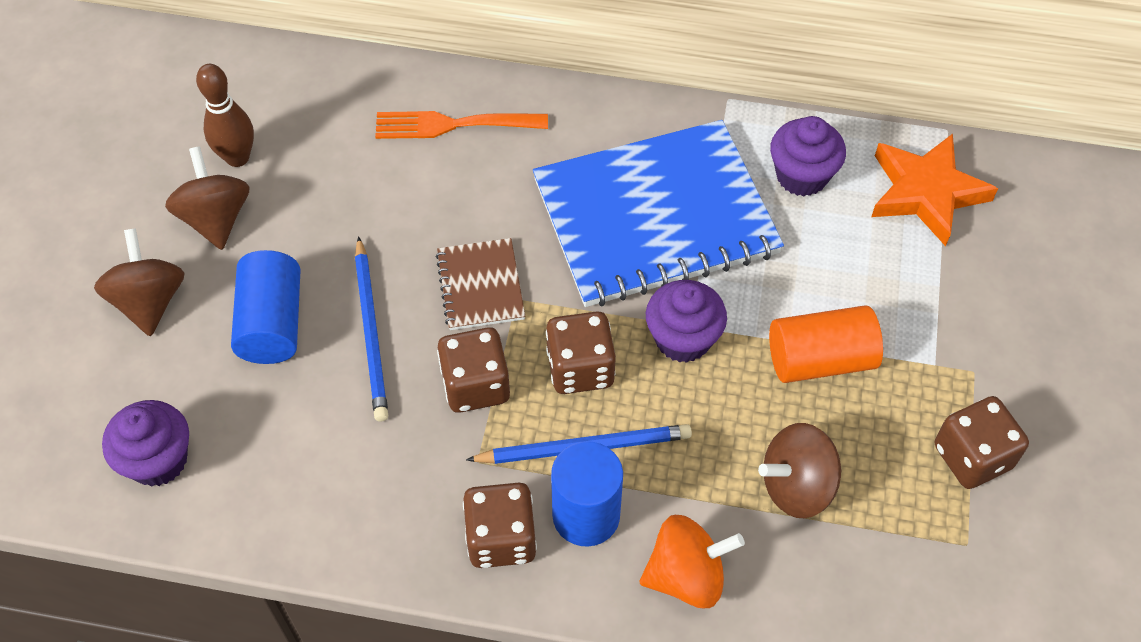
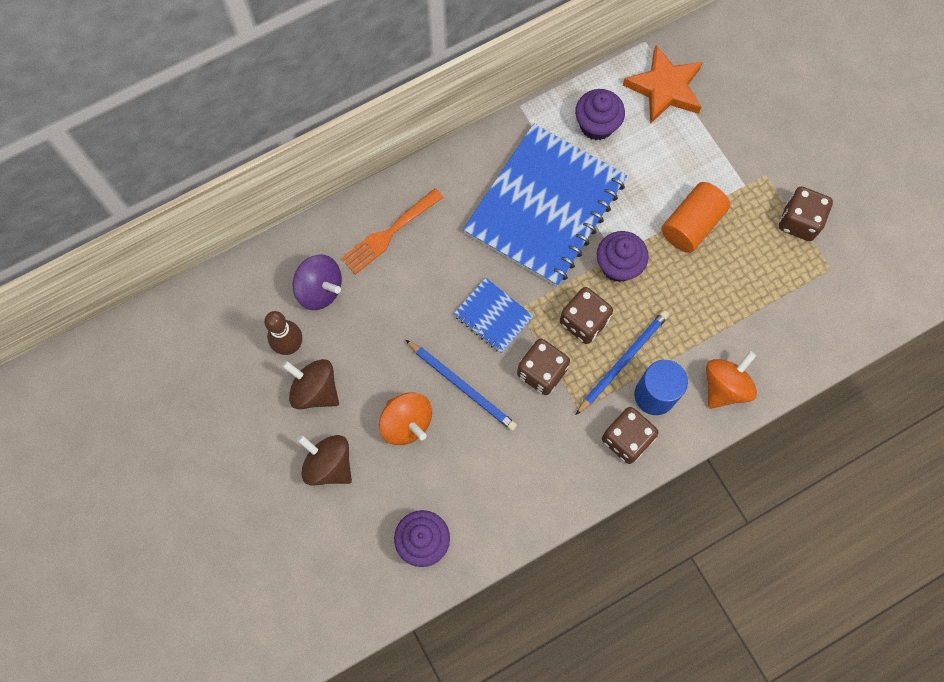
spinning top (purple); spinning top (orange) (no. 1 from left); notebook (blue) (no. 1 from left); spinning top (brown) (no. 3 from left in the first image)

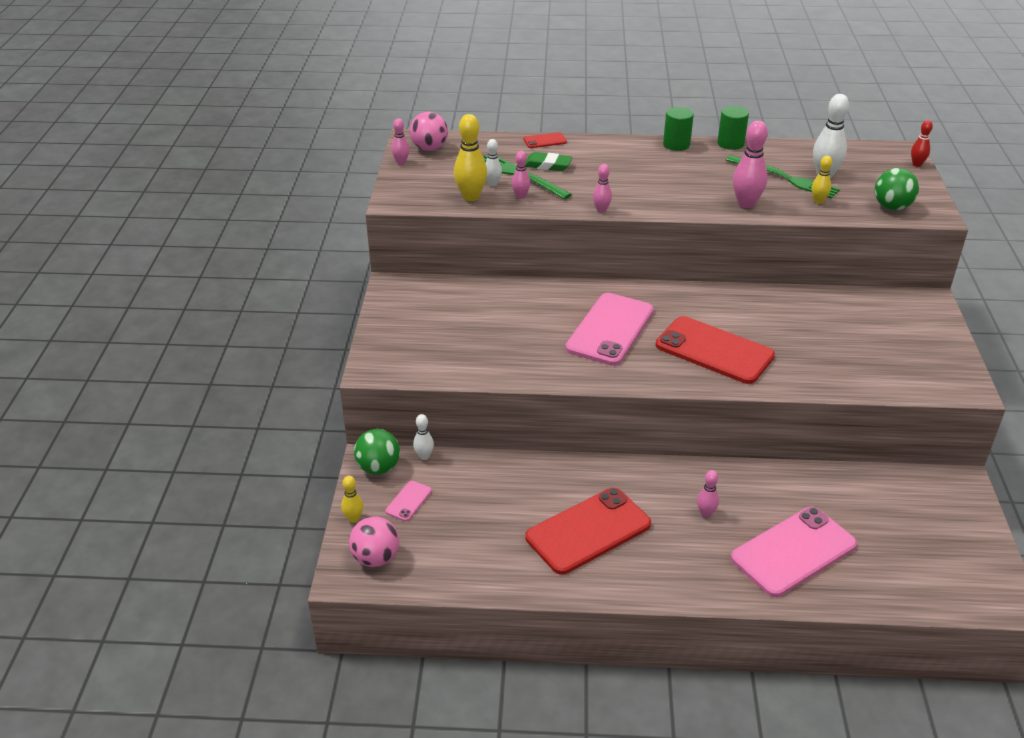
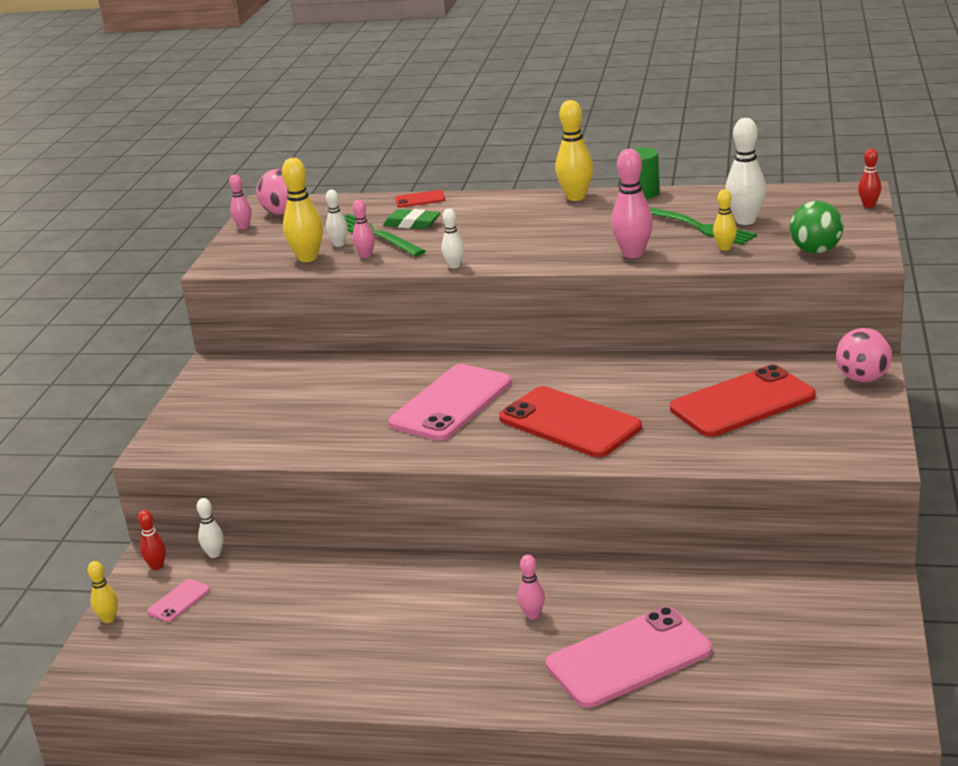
bowling pin (red) (no. 1 from left); bowling pin (white) (no. 3 from left); bowling pin (yellow) (no. 3 from left); phone (red) (no. 3 from left); ball (pink) (no. 2 from left)

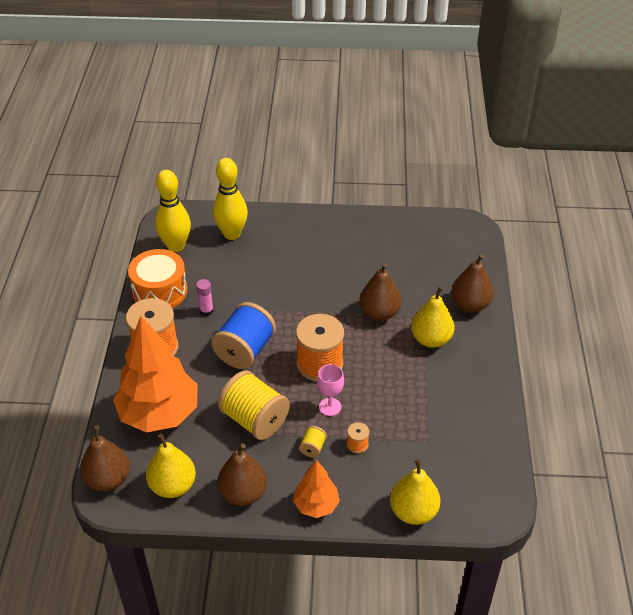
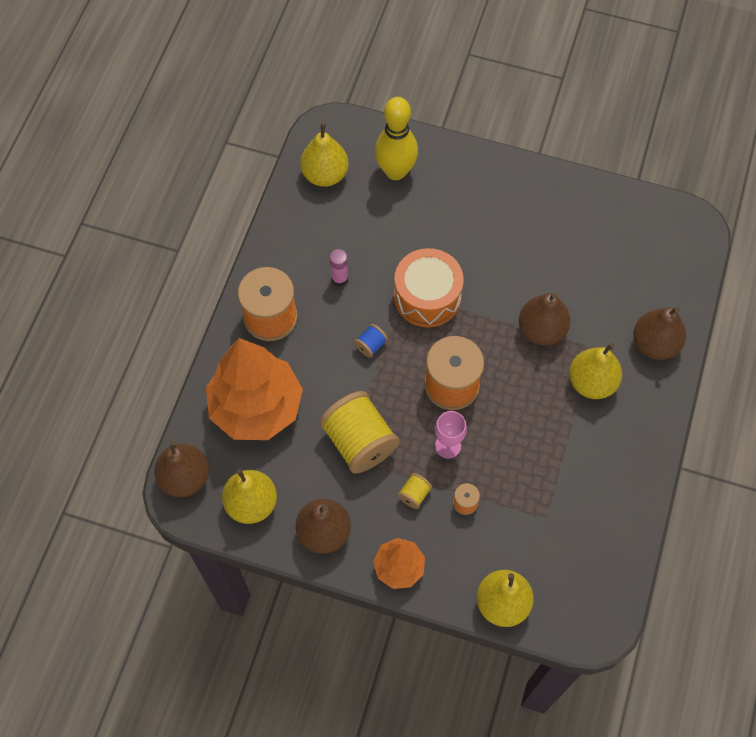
pear (yellow) (no. 2 from left); spool (blue); drum (orange)

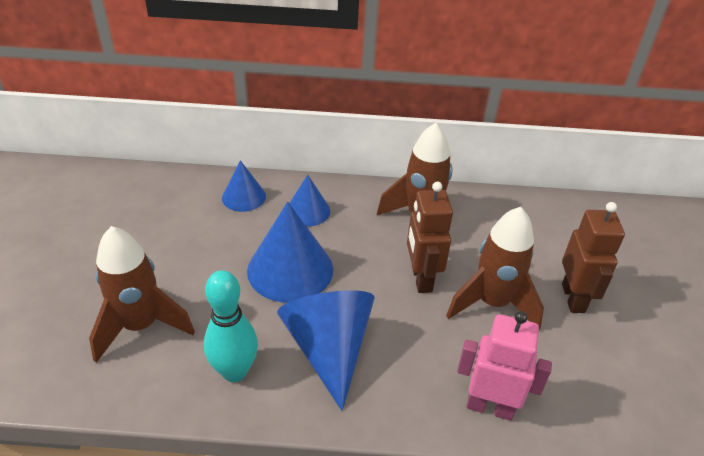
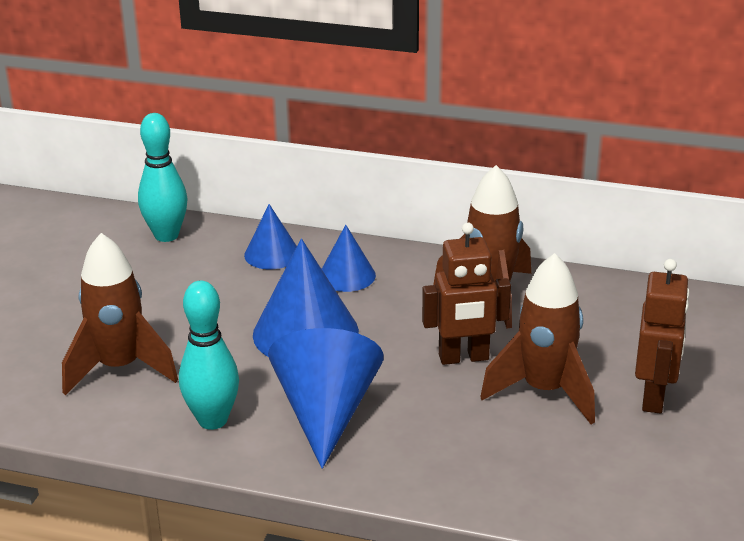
bowling pin (turquoise) (no. 1 from left); robot (brown) (no. 1 from left); robot (pink)

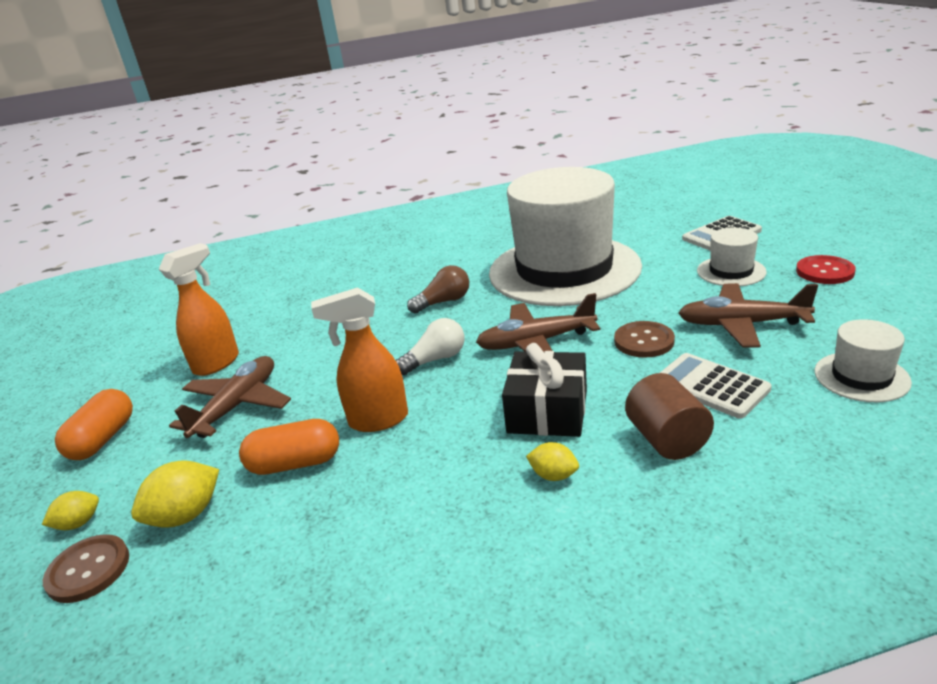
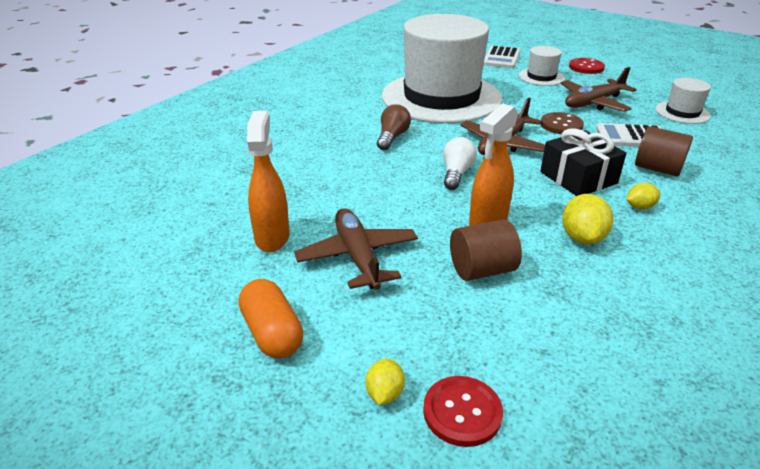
button (red) (no. 1 from left); cylinder (brown) (no. 1 from left); lemon (yellow) (no. 2 from left)

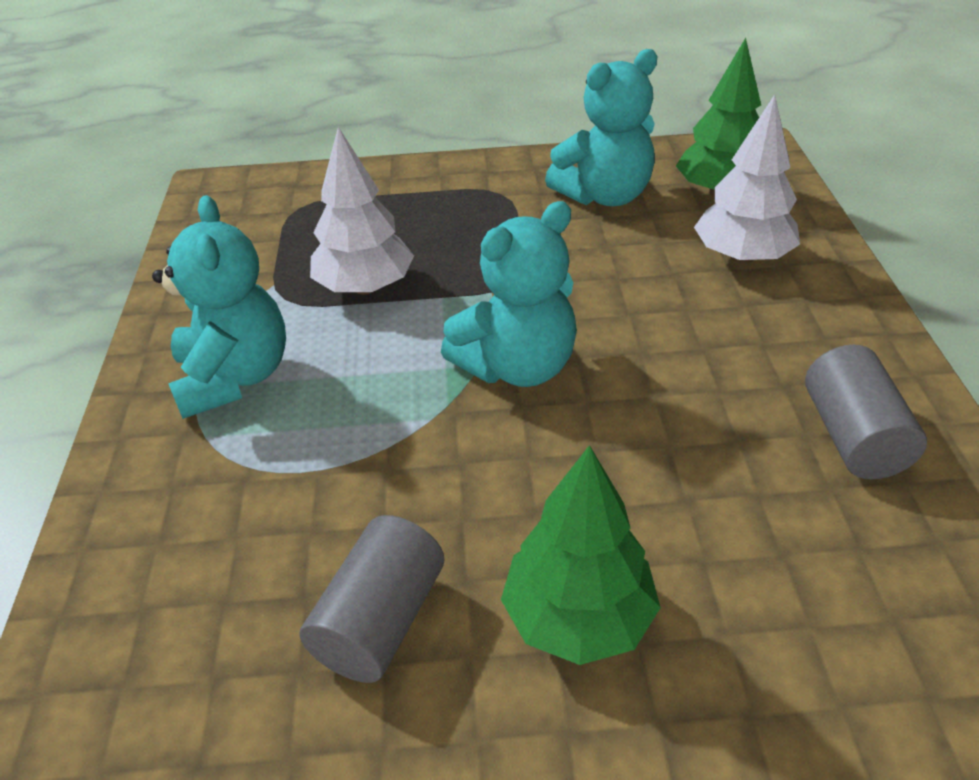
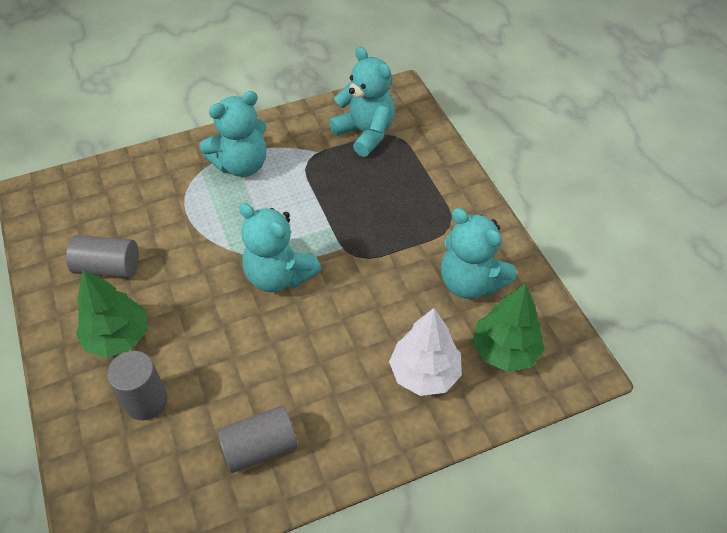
cylinder (grey) (no. 2 from left); teddy bear (turquoise) (no. 3 from left); tree (white) (no. 1 from left in the first image)

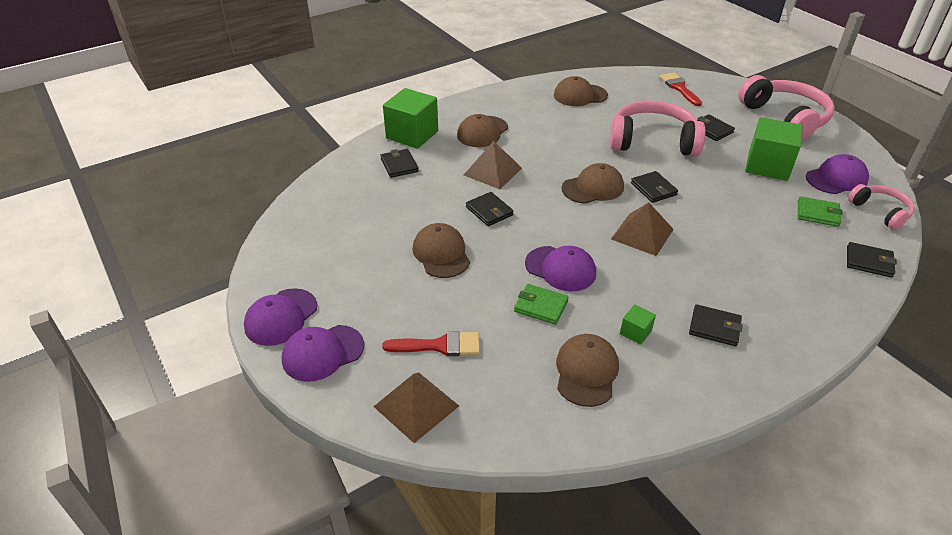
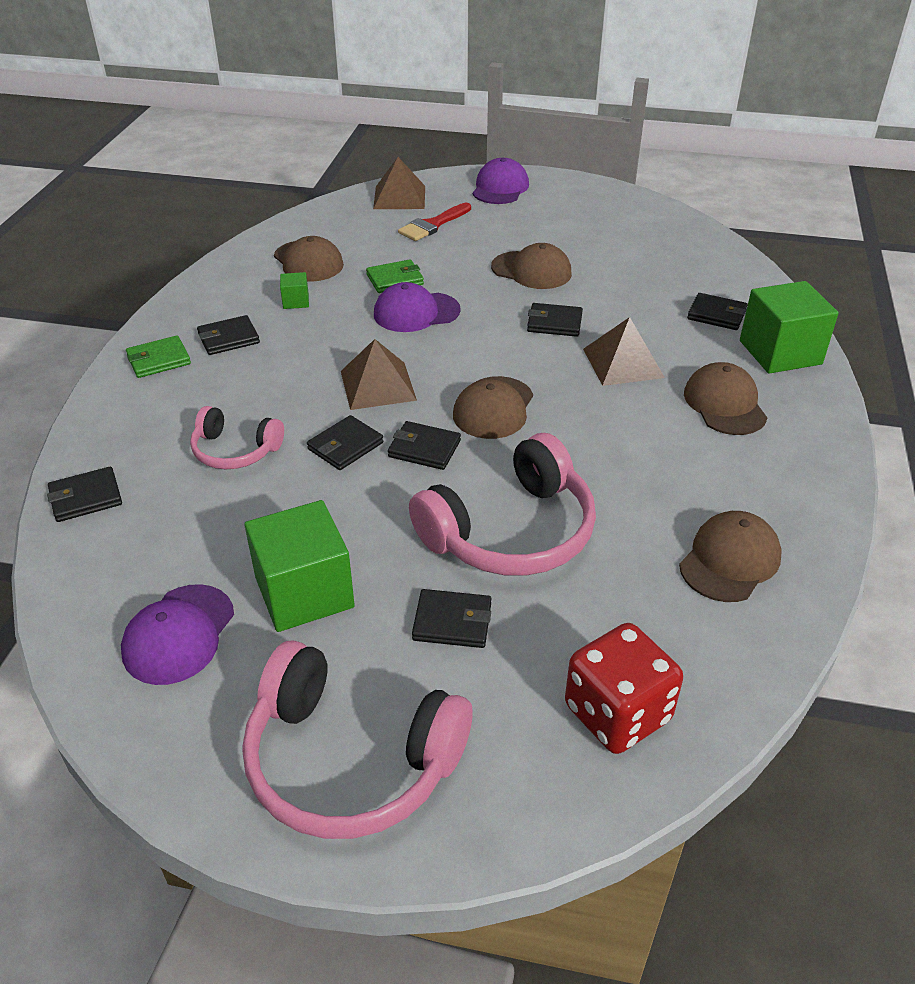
wallet (green) (no. 1 from left); headphones (pink) (no. 1 from left); wallet (black) (no. 3 from left); dice (red); cap (purple) (no. 1 from left in the first image)

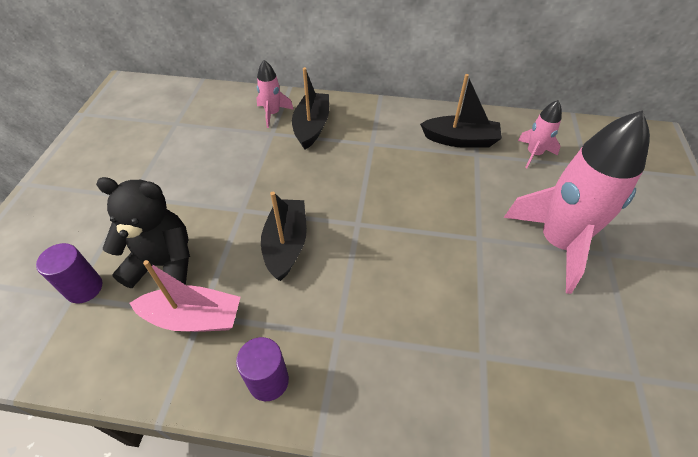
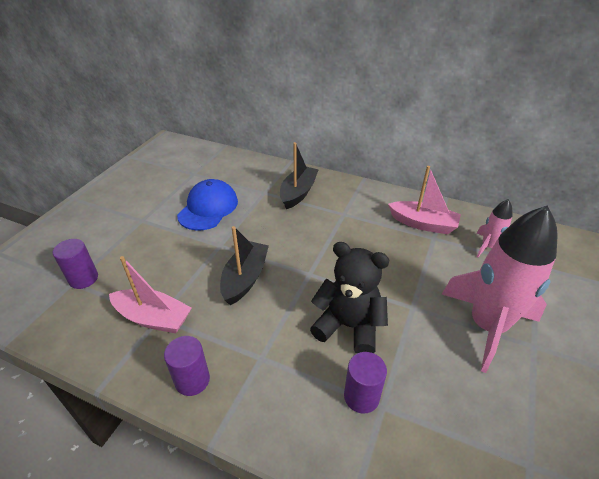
cap (blue); teddy bear (black); cylinder (purple) (no. 3 from left); boat (pink) (no. 2 from left); rocket (pink) (no. 1 from left in the first image)

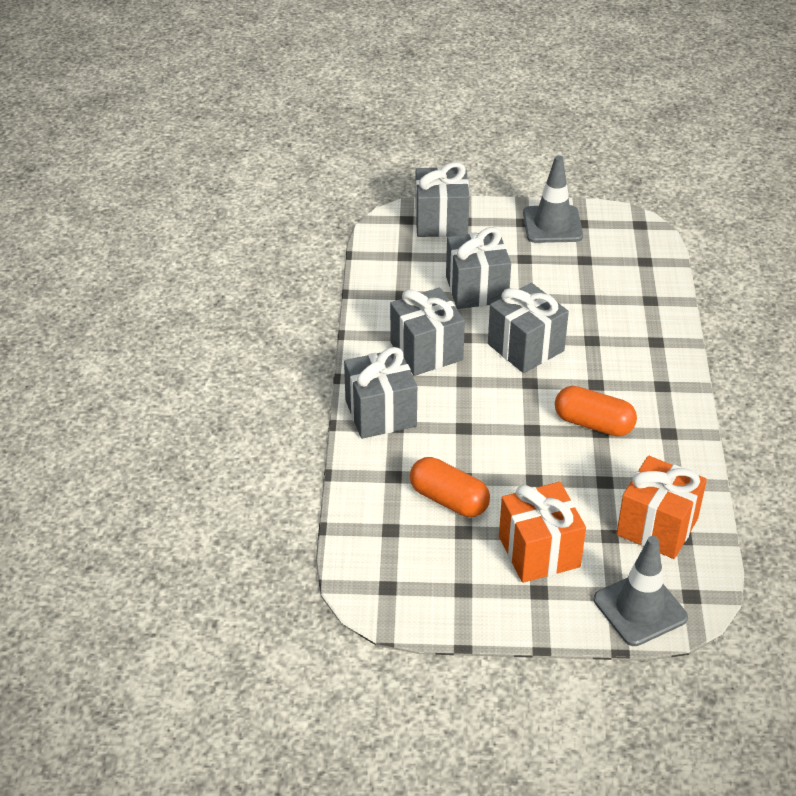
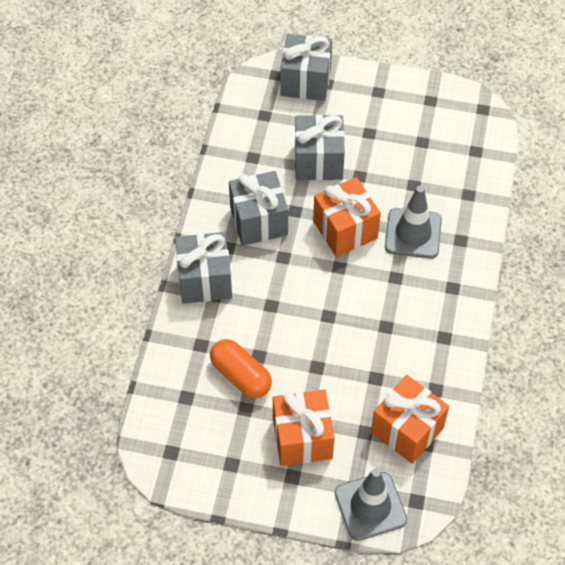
gift (orange) (no. 2 from left); traffic cone (grey) (no. 2 from left); capsule (orange) (no. 2 from left in the first image)

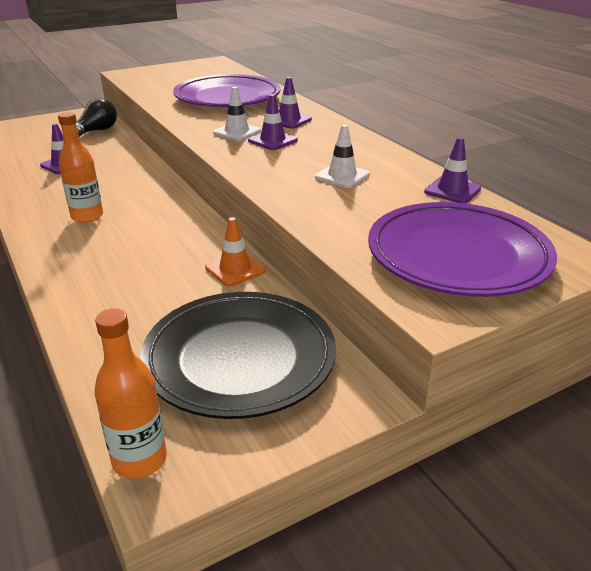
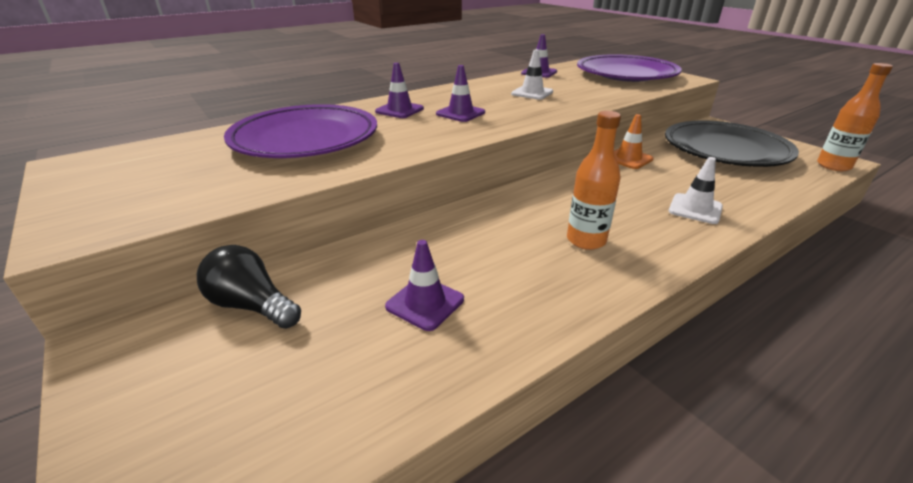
traffic cone (white) (no. 2 from left)

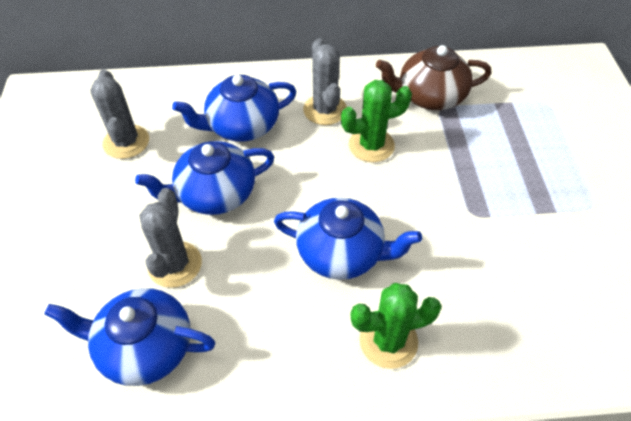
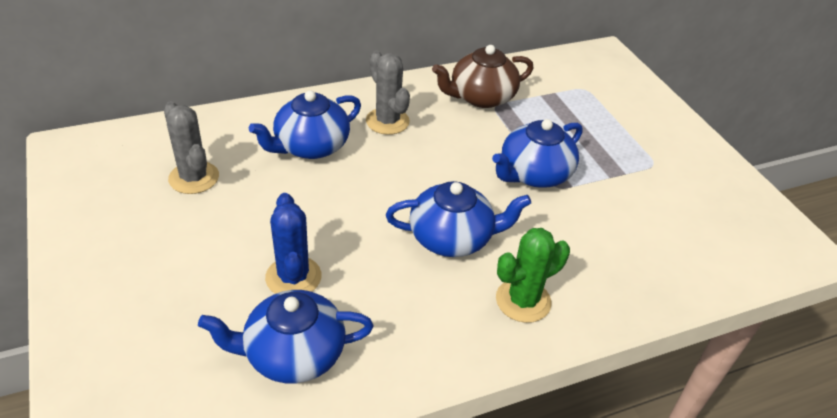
cactus (blue); teapot (blue) (no. 4 from left); cactus (green) (no. 1 from left in the first image)

